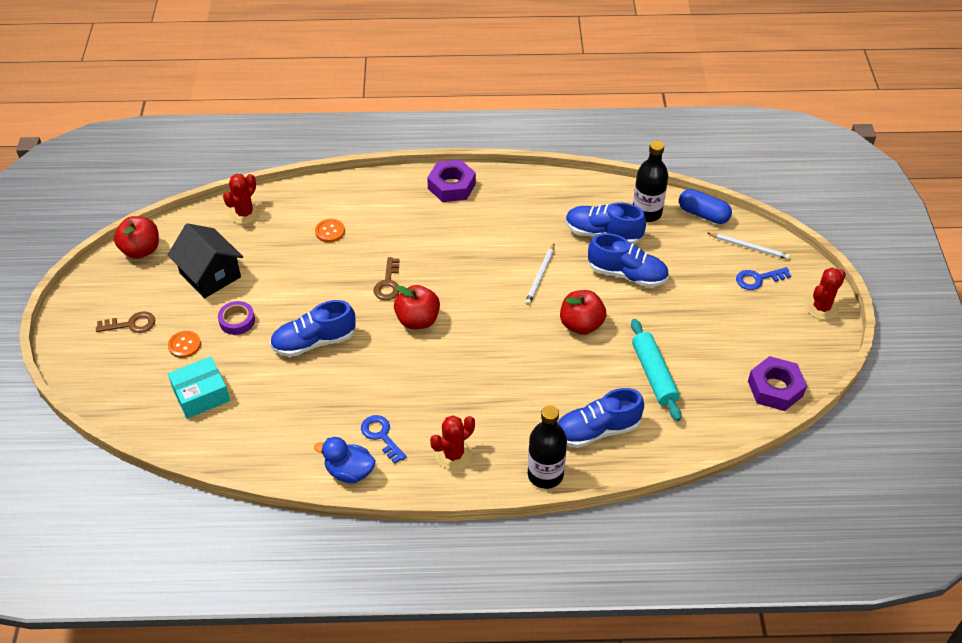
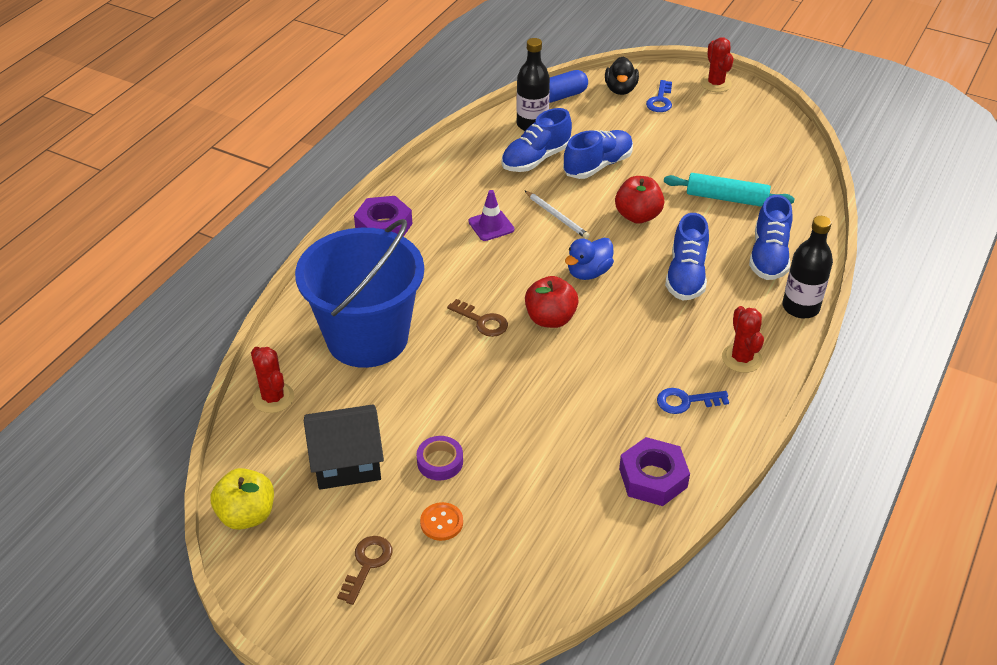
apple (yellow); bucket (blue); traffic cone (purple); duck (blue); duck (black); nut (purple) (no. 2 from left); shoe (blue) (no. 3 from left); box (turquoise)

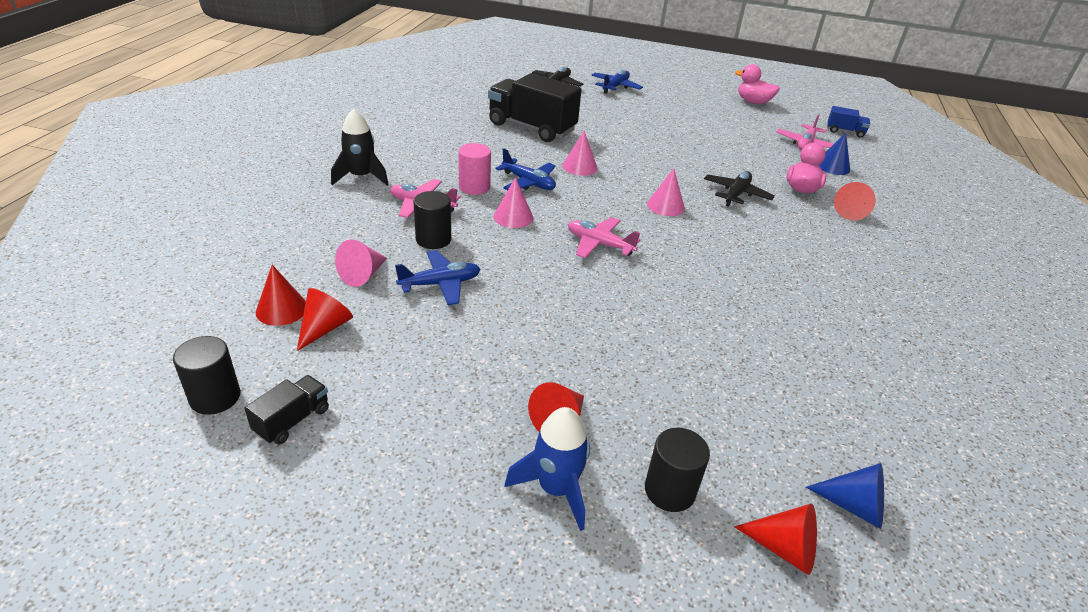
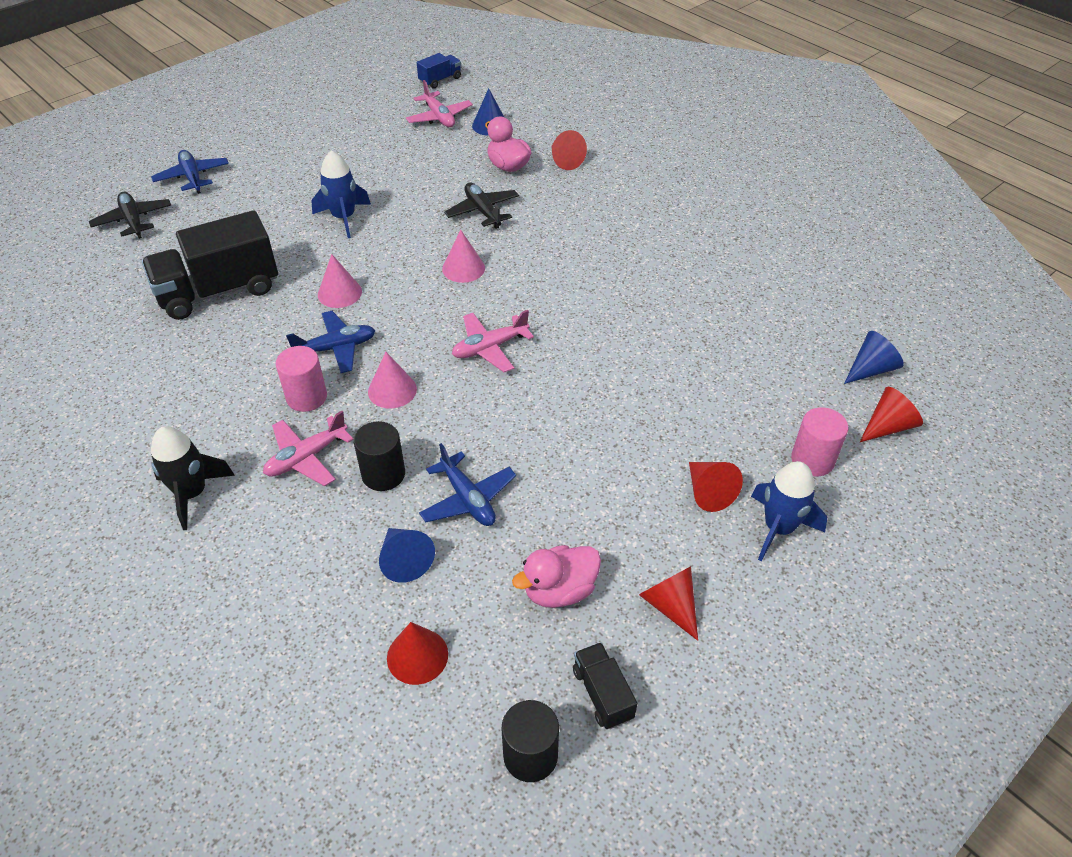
rocket (blue) (no. 1 from left); cone (blue) (no. 1 from left); plane (blue) (no. 3 from left); duck (pink) (no. 2 from left); cone (red) (no. 3 from left); cylinder (pink) (no. 2 from left)

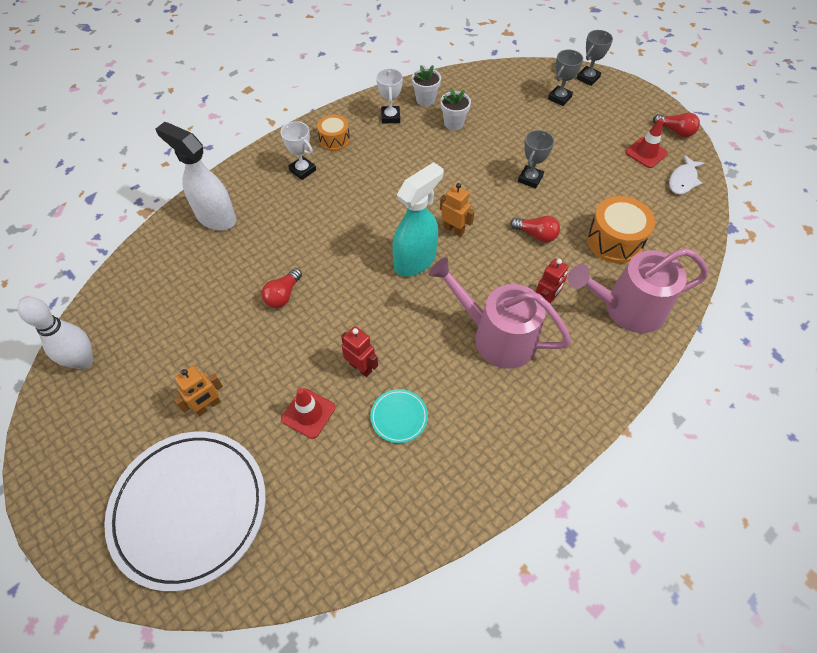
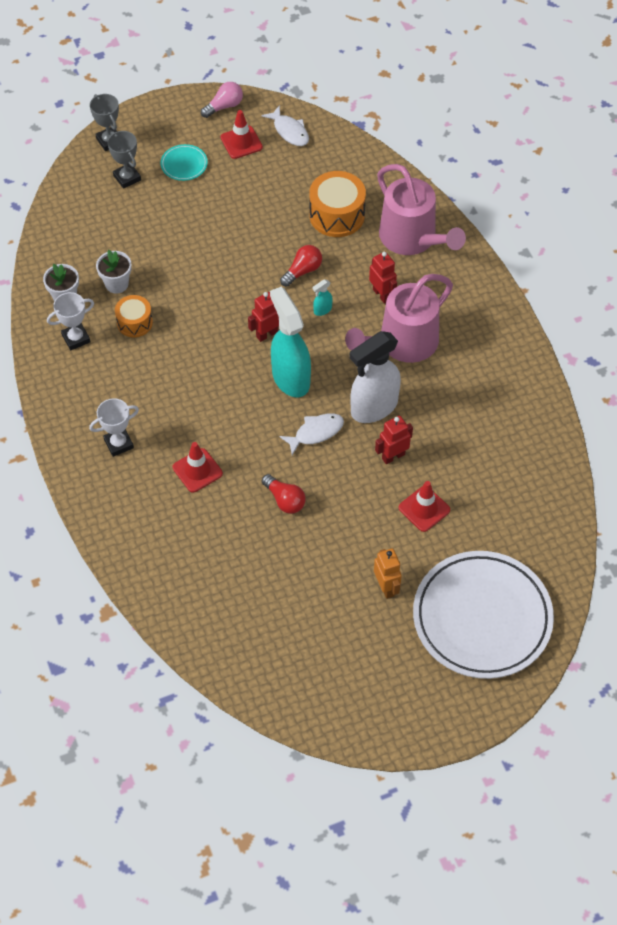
trophy (white) (no. 1 from left); drum (orange) (no. 1 from left); plate (turquoise); traffic cone (red) (no. 1 from left); light bulb (pink); robot (red) (no. 1 from left); fish (white) (no. 2 from left); spray bottle (turquoise) (no. 2 from left); spray bottle (white); watering can (pink) (no. 2 from left); bowling pin (white); trophy (grey) (no. 1 from left in the first image)

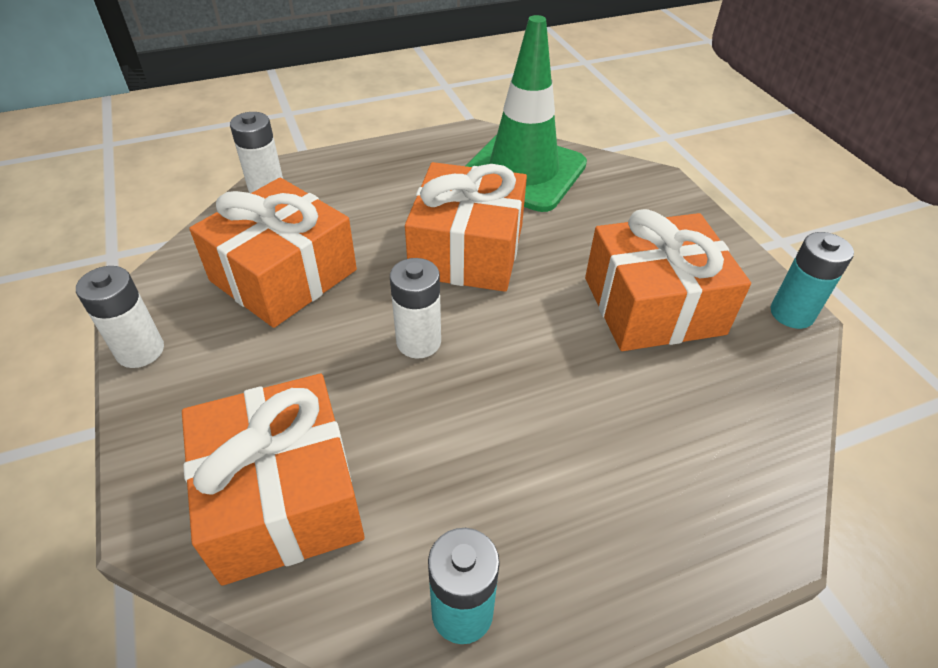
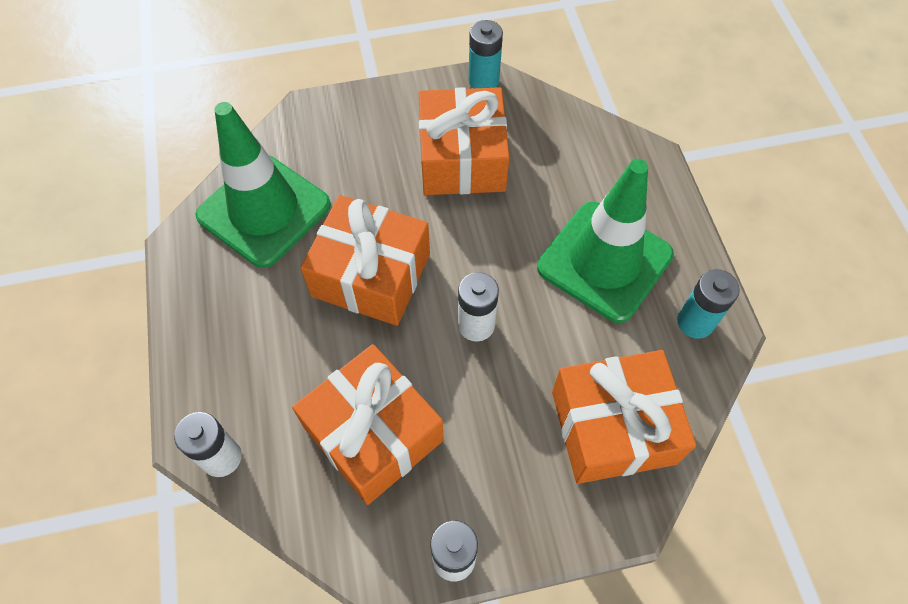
traffic cone (green) (no. 2 from left)

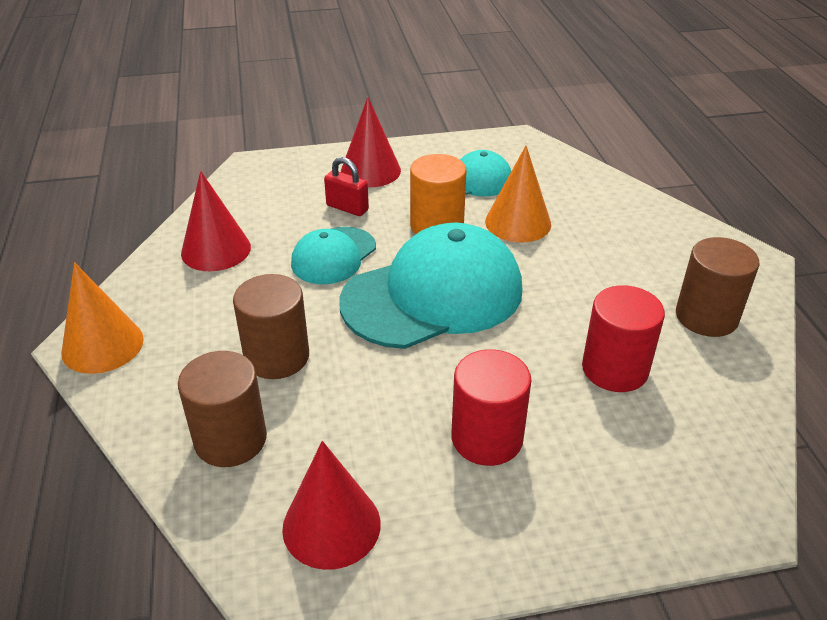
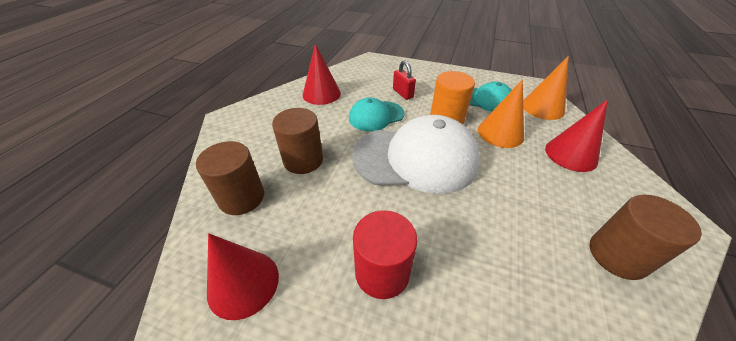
cap (white); cone (orange) (no. 2 from left); cone (red) (no. 3 from left); cylinder (red) (no. 2 from left in the first image)

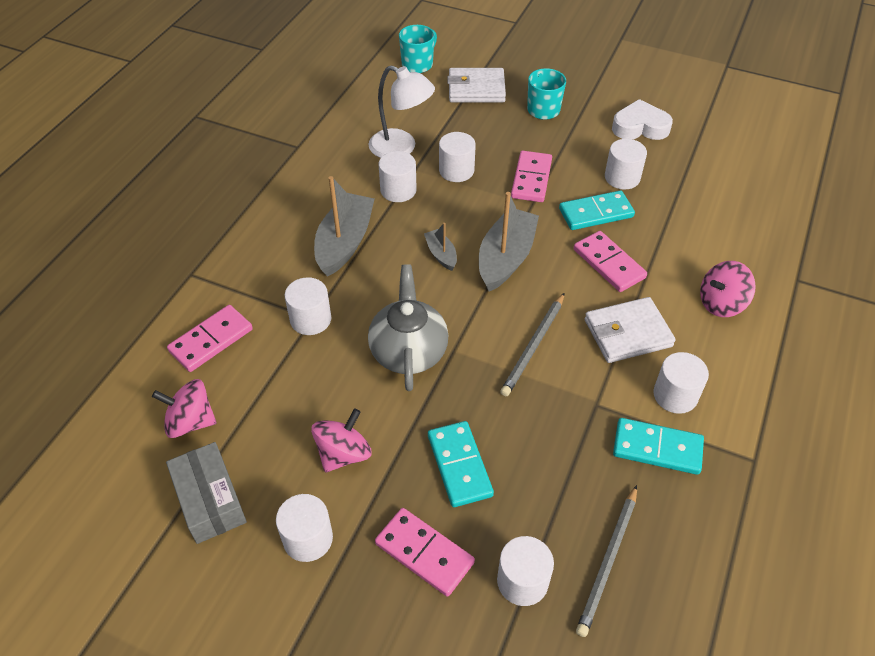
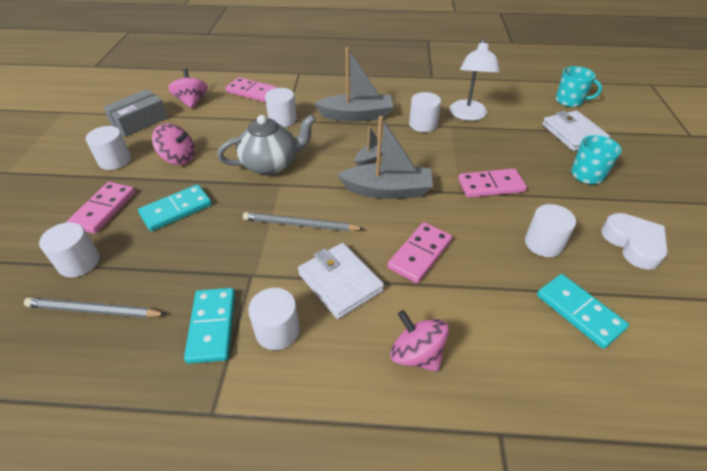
domino (turquoise) (no. 3 from left); cylinder (white) (no. 4 from left in the first image)

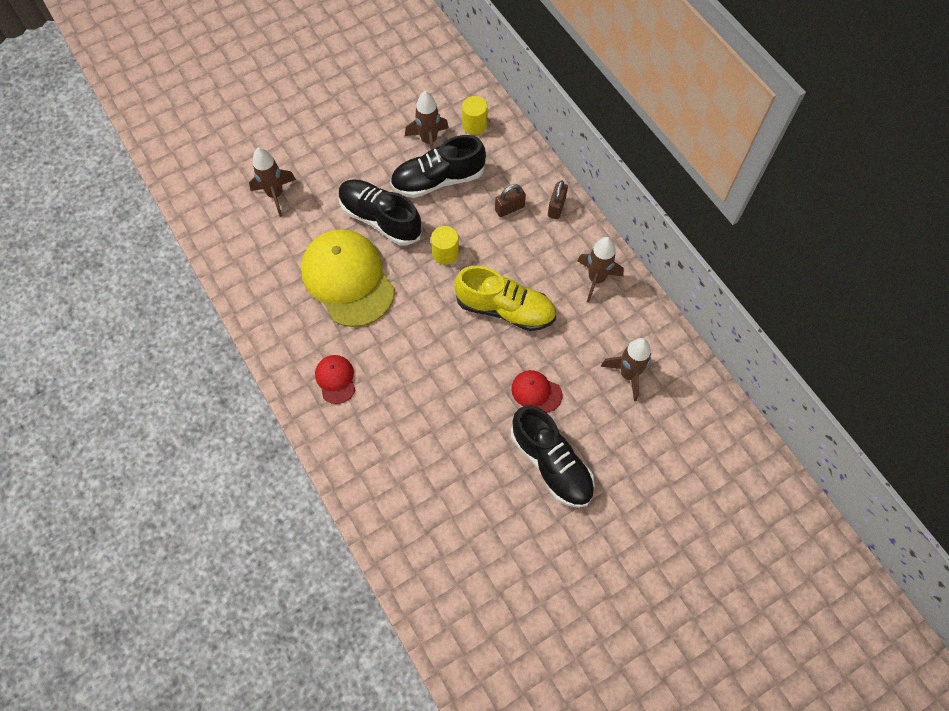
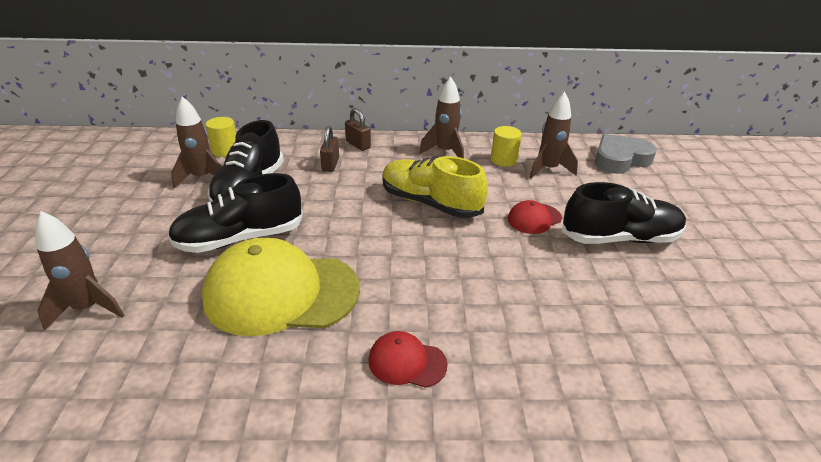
shoe (yellow); cylinder (yellow) (no. 2 from left); heart (grey)

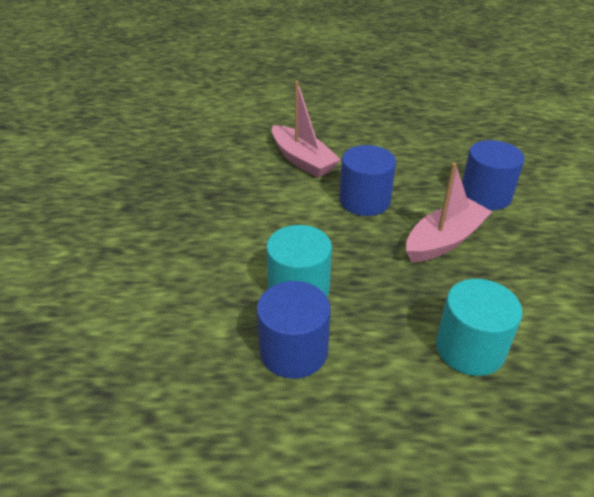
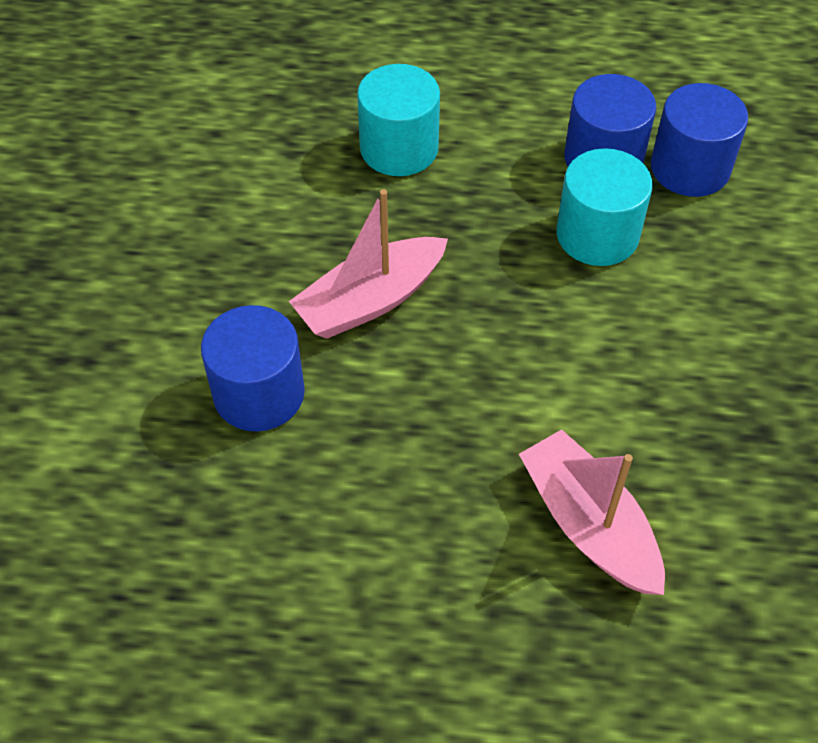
cylinder (blue) (no. 3 from left)

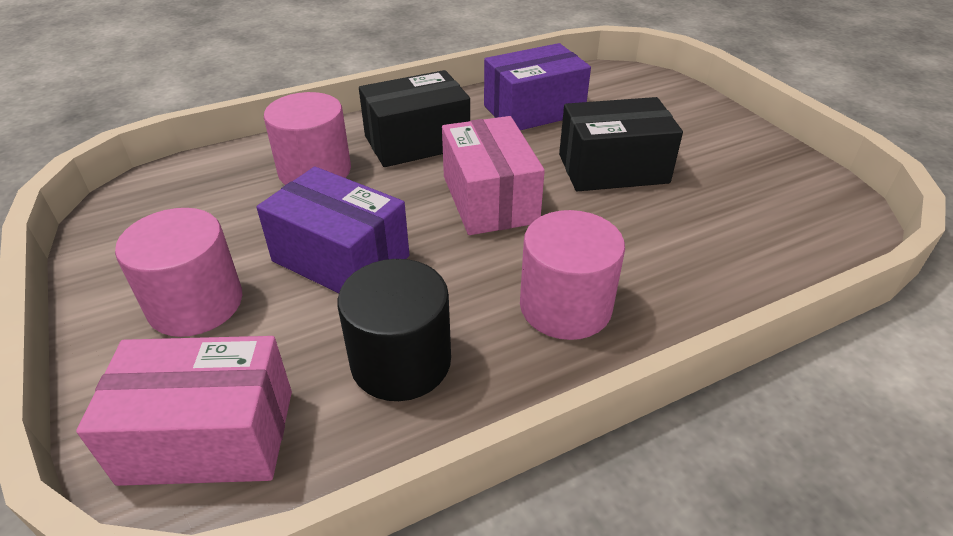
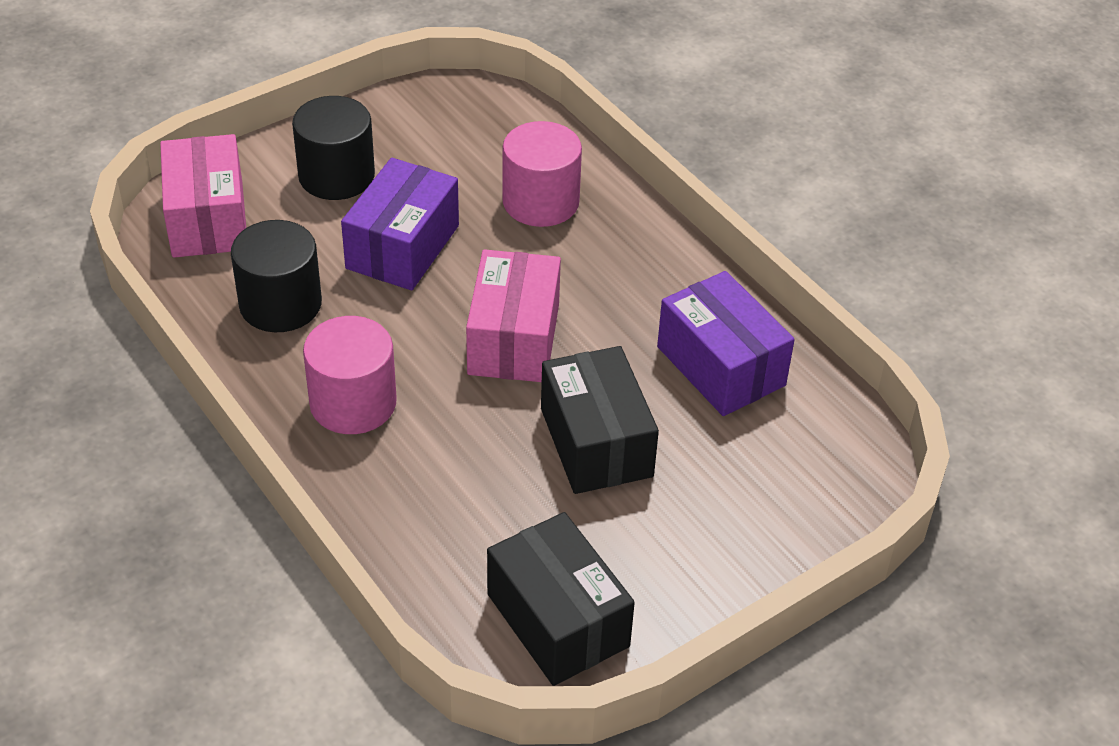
cylinder (black) (no. 2 from left); box (pink) (no. 2 from left); box (black) (no. 1 from left)

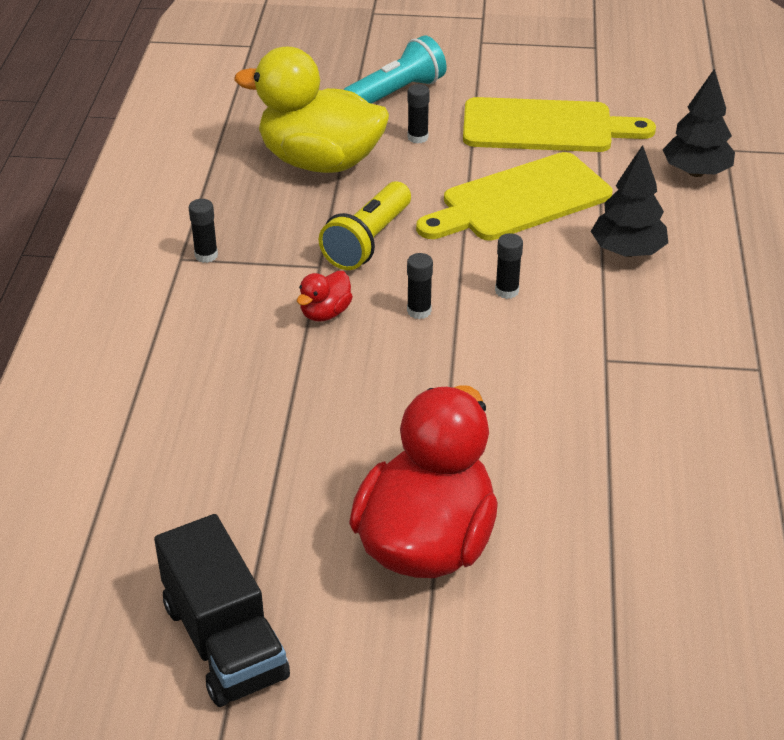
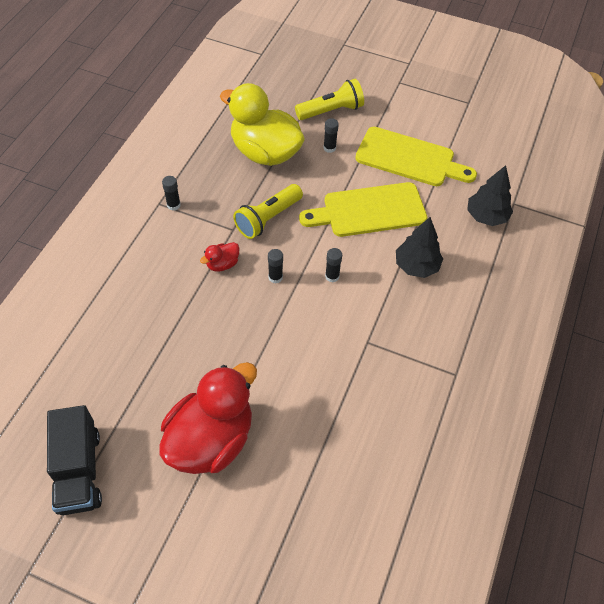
flashlight (yellow) (no. 2 from left)

